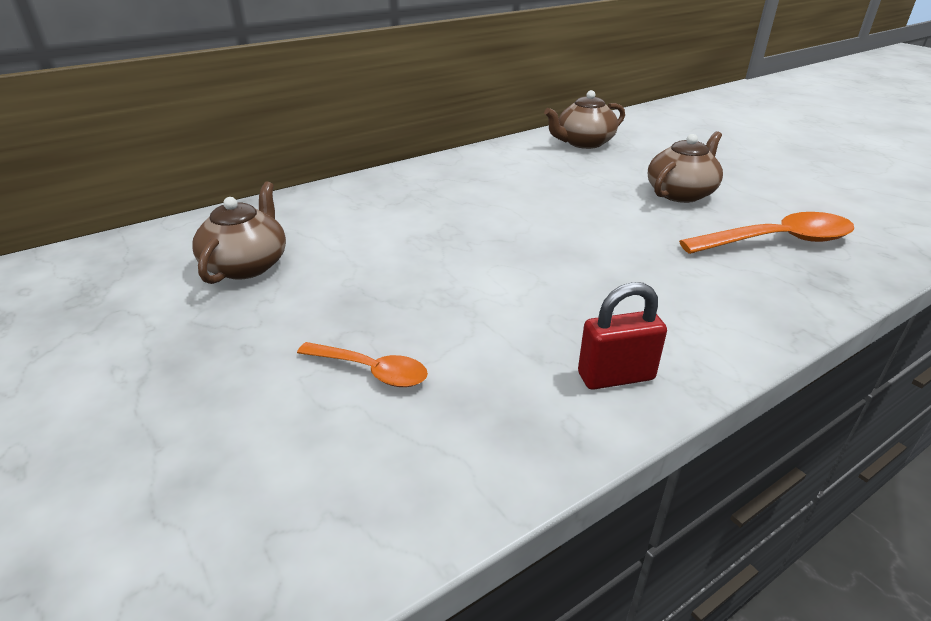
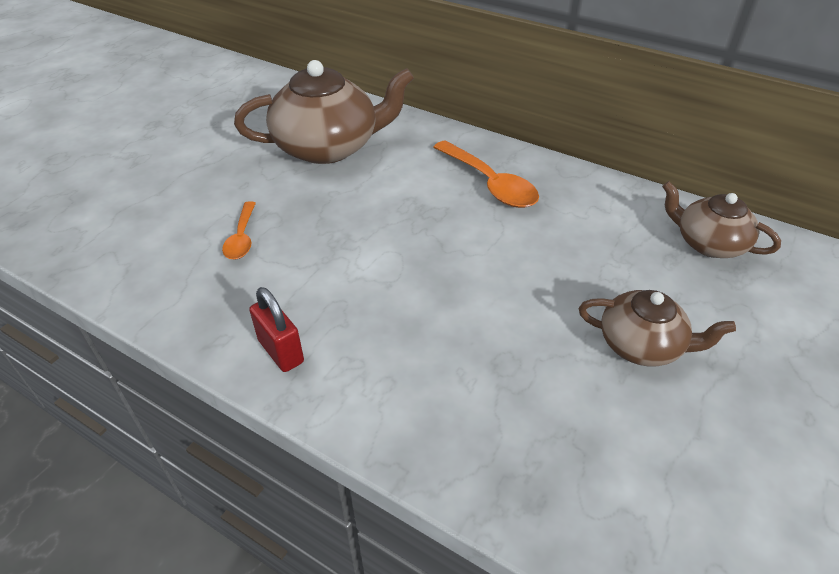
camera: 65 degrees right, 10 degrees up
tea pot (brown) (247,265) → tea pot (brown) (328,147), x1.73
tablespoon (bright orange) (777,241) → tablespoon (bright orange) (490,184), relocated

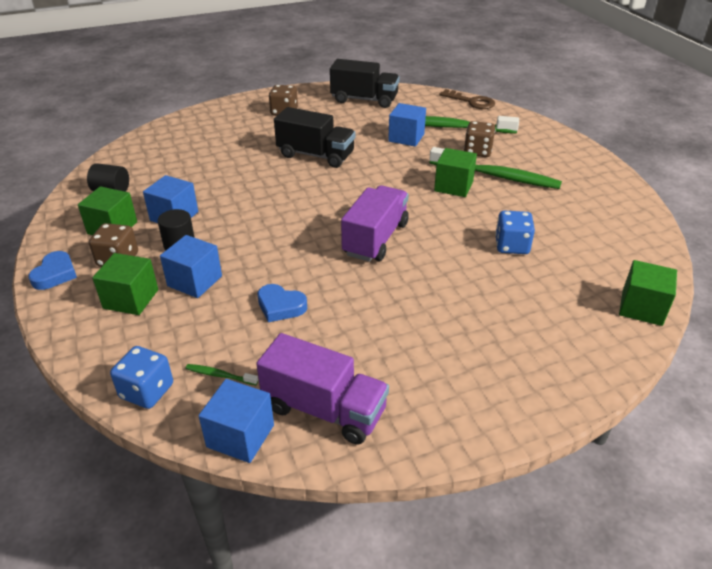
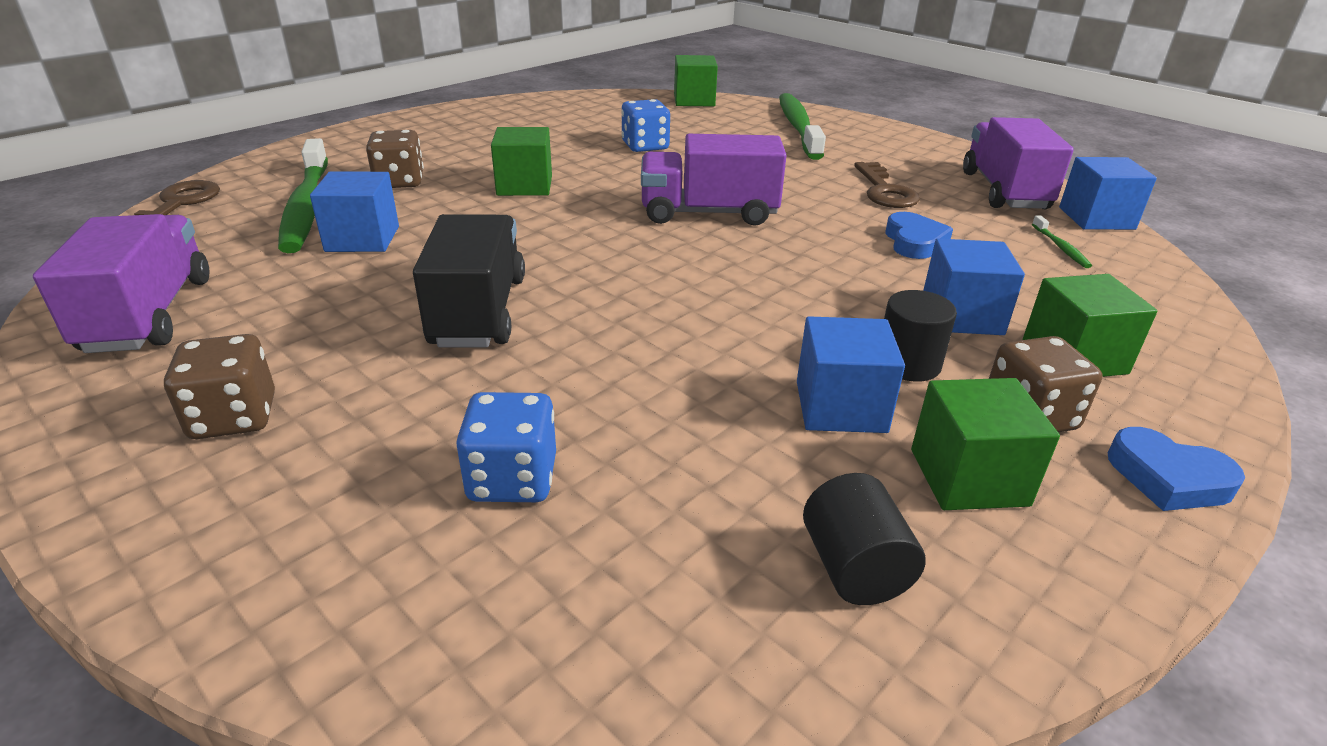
camera: 115 degrees left, 5 degrees down
lorry (ebony) (364,100) → lorry (purple) (149,315)
dental brush (emerald) (496,176) → dental brush (emerald) (798,127), relocated
heart (blue) (55,274) → heart (blue) (1168,478), 135 degrees counterclockwise
die (blue) (147,391) → die (blue) (512,479), relocated
- → latchkey (brown) (885,191)

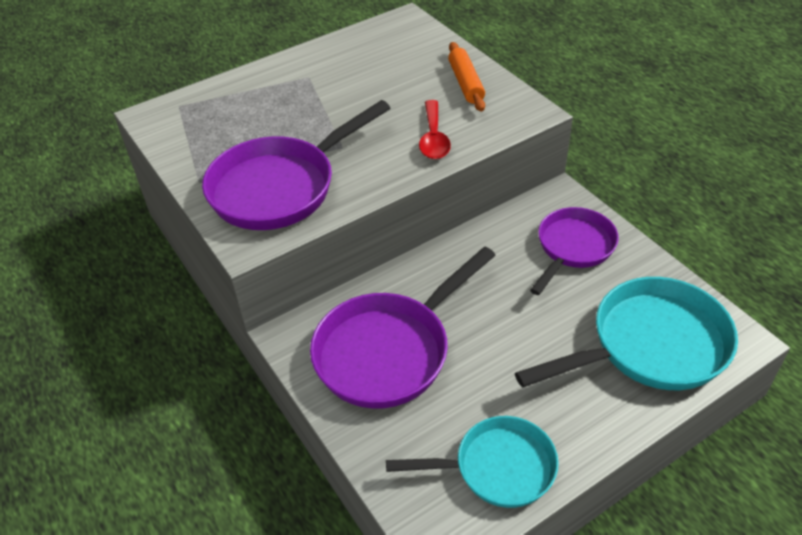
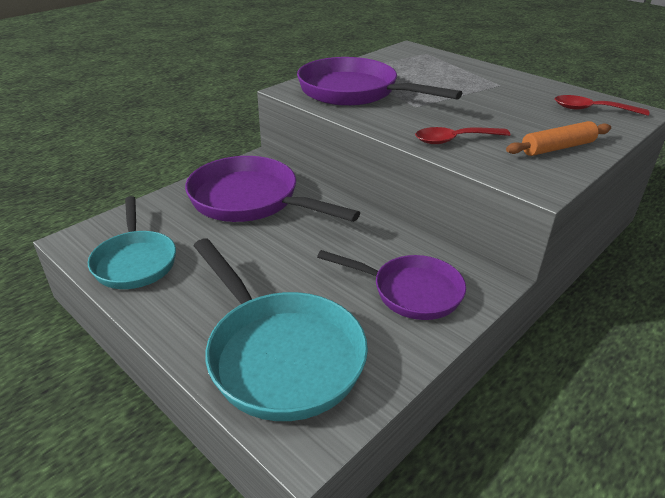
camera: 75 degrees right, 10 degrees down
- → tablespoon (crimson) (592,110)

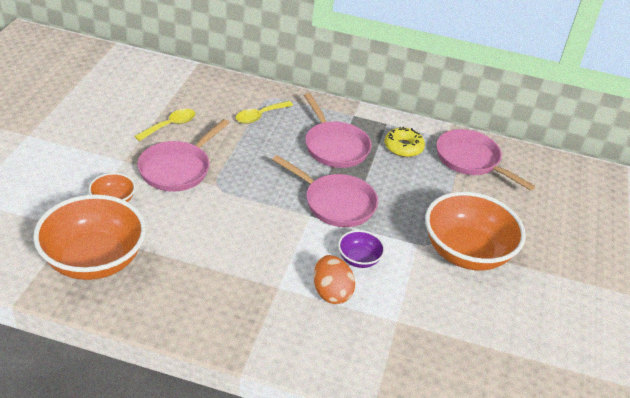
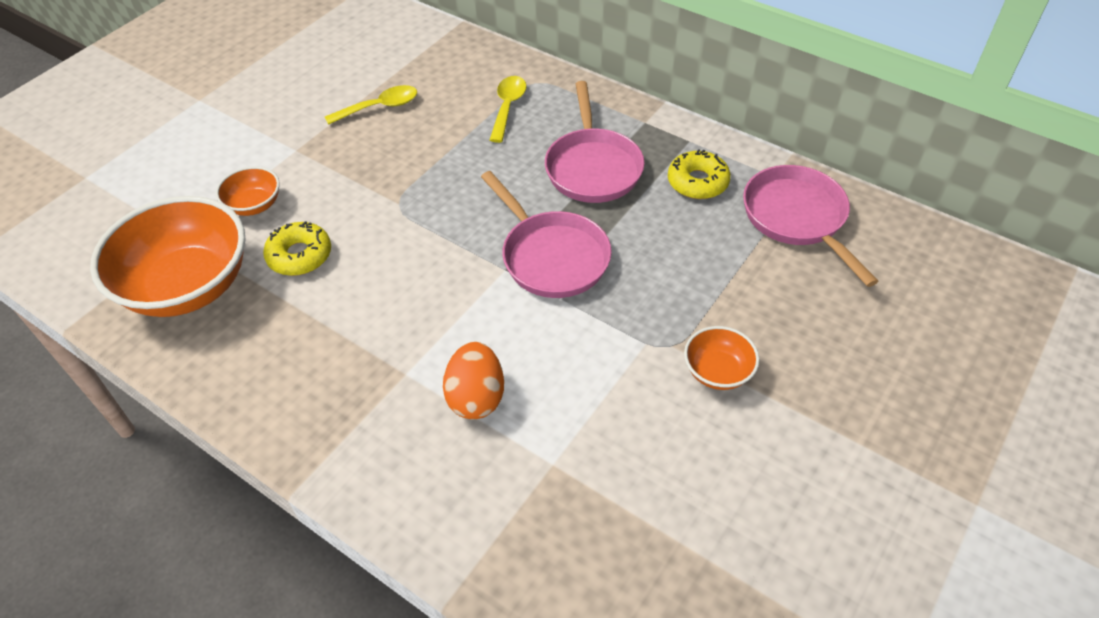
camera: 25 degrees right, 10 degrees up
tablespoon (golden) (260,116) → tablespoon (golden) (508,107), 120 degrees clockwise
skillet (rosy) (178,168) → -
serving bowl (bright orange) (466,252) → serving bowl (bright orange) (717,371), x0.47
serving bowl (purple) (359,259) → -
- → doughnut (golden) (300,255)

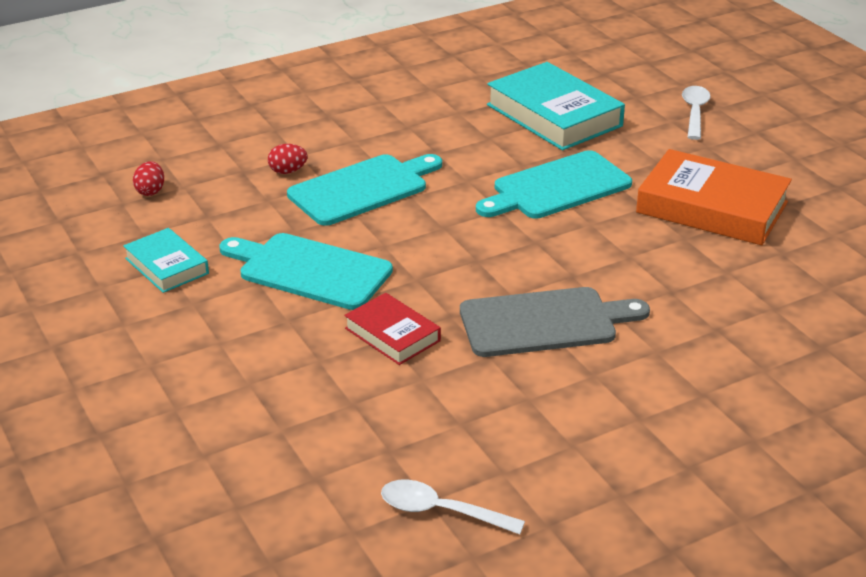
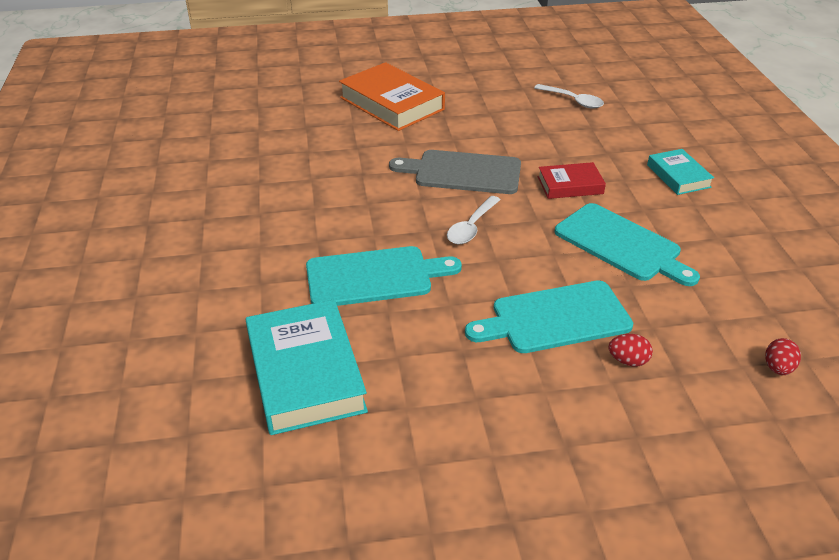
camera: 160 degrees left, 5 degrees up
tablespoon (snow-white) (694,112) → tablespoon (snow-white) (471,227), relocated
hardback (bright orange) (712,207) → hardback (bright orange) (391,103), relocated
hardback (turquoise) (166,266) → hardback (turquoise) (678,176), relocated
hardback (crimson) (392,334) → hardback (crimson) (570,185), 75 degrees counterclockwise

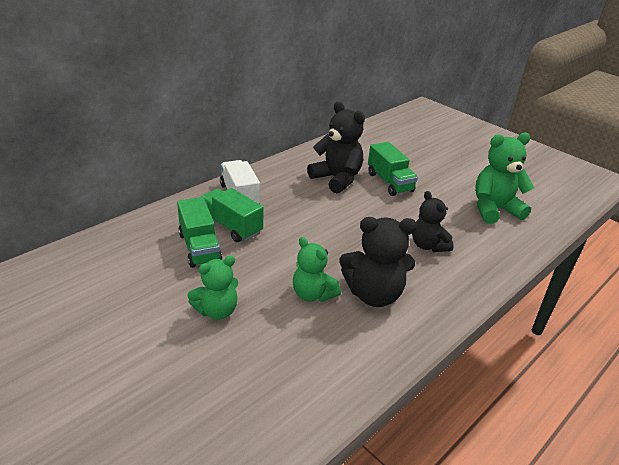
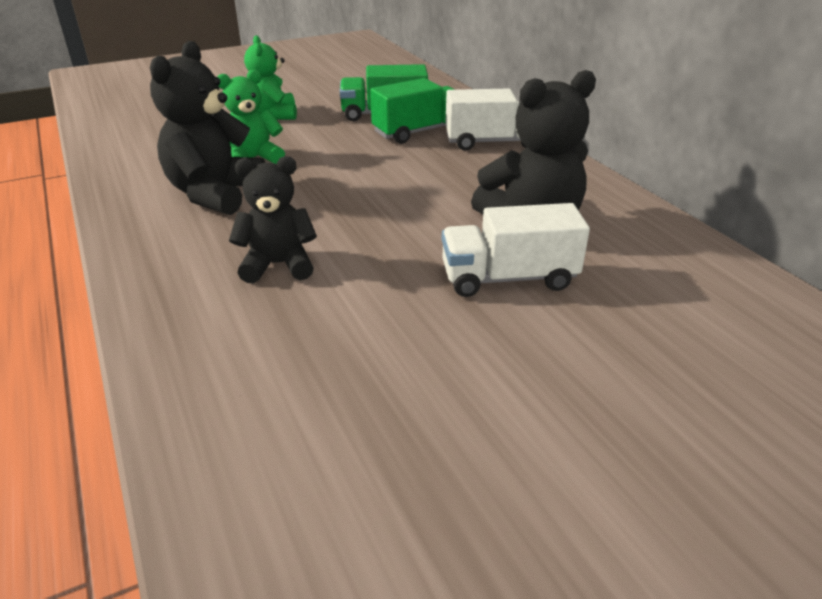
camera: 110 degrees right, 0 degrees up
teddy bear (emerald) (494,209) → -
lorry (emerald) (389,182) → lorry (snow-white) (508,278)

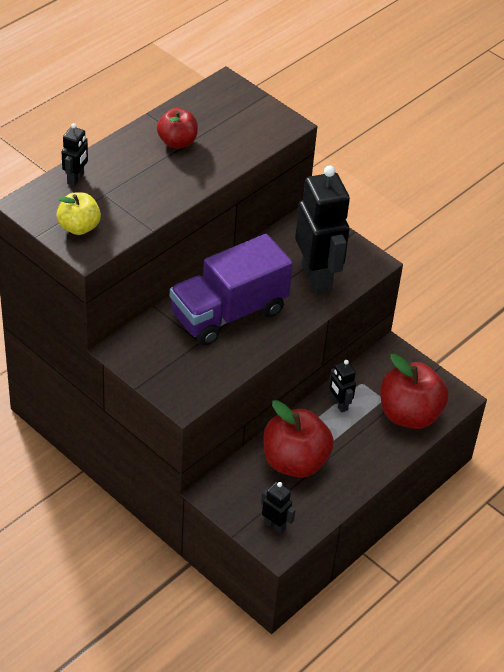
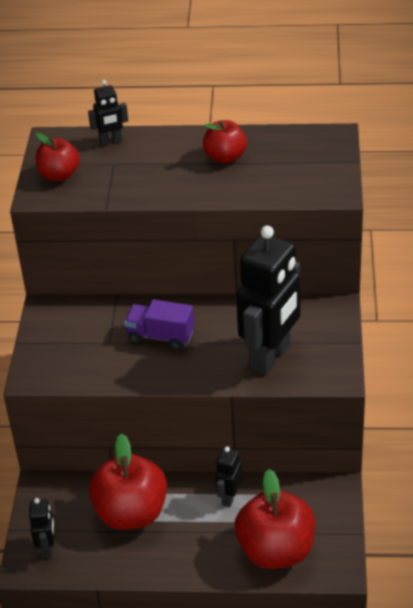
camera: 55 degrees right, 5 degrees down
apple fruit (golden) (79,227) → apple fruit (crimson) (59,175)
lorry (purple) (228,313) → lorry (purple) (160,336), x0.53

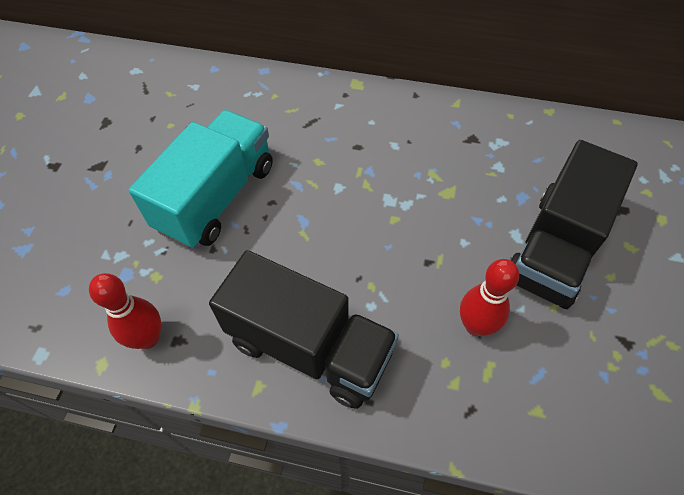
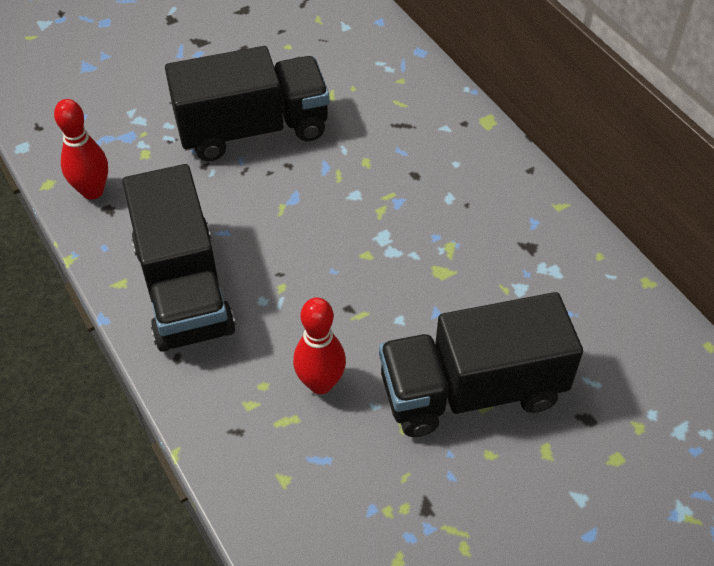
camera: 45 degrees right, 5 degrees down
lorry (turquoise) (217,197) → lorry (ebony) (253,130)

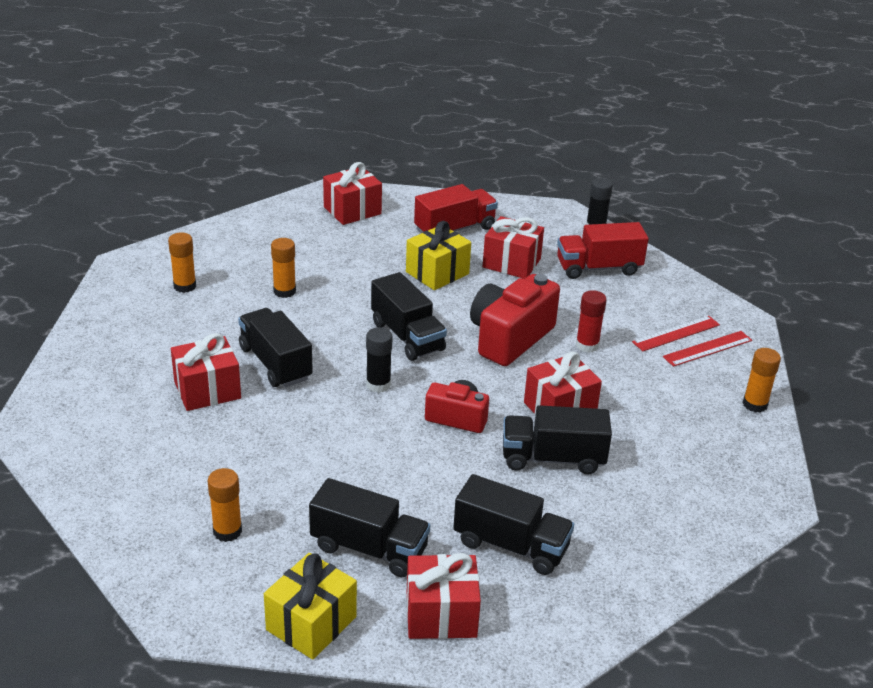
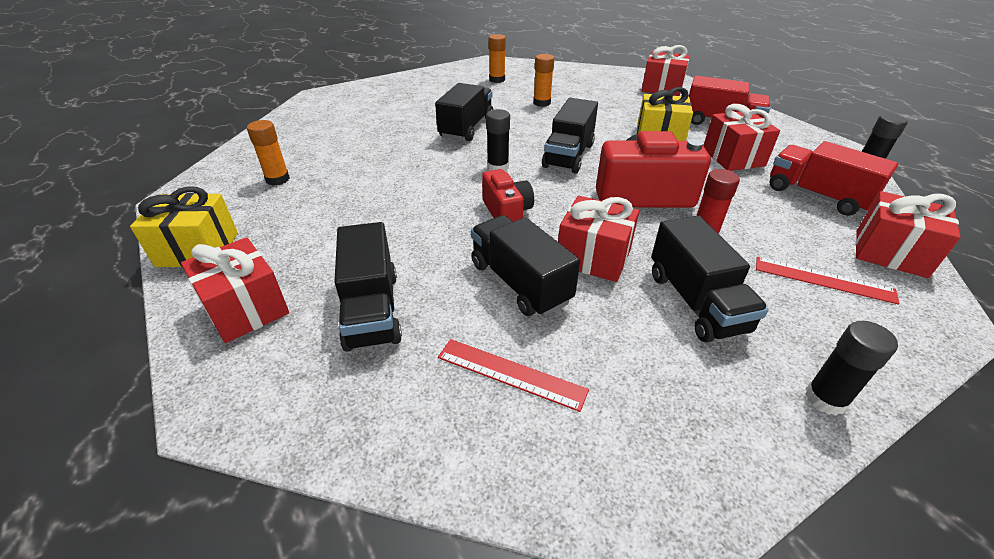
camera: 55 degrees right, 5 degrees up
ruler (crimson) (707,348) → ruler (crimson) (511,373), relocated
gift (crimson) (207,390) → gift (crimson) (890,253), relocated
stick of glue (bright orange) (755,404) → stick of glue (ebony) (825,399)
lorry (ebony) (369,548) → lorry (ebony) (696,302), relocated

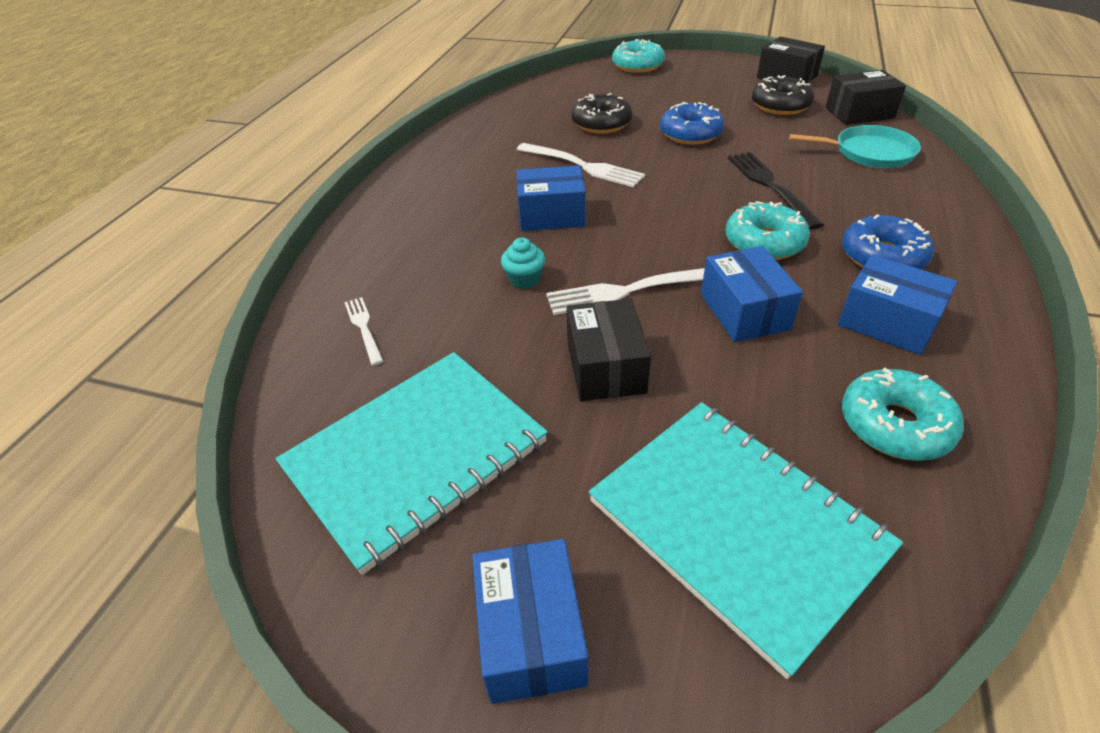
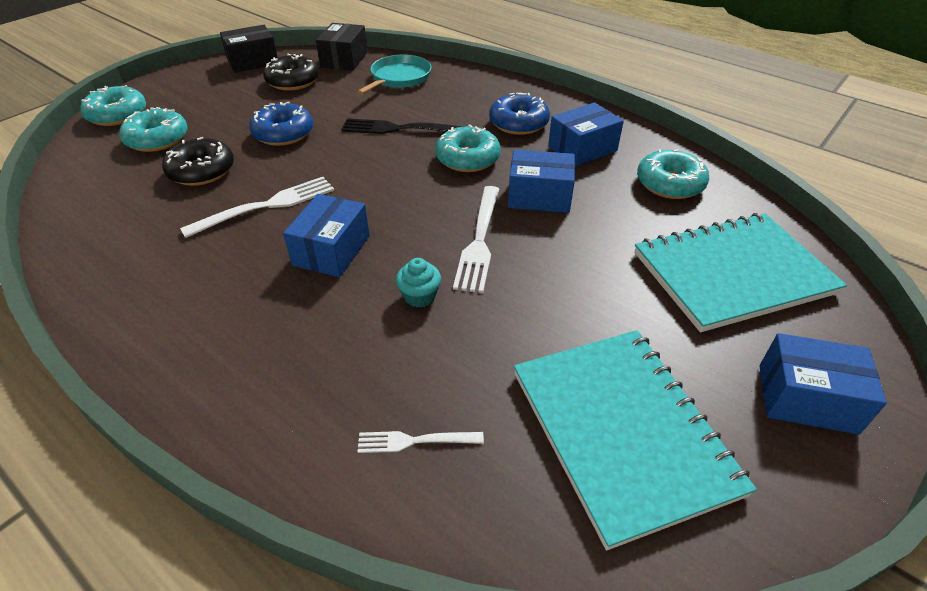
camera: 70 degrees left, 0 degrees up
package (ebony) (606,367) → -
- → doughnut (turquoise) (157,139)

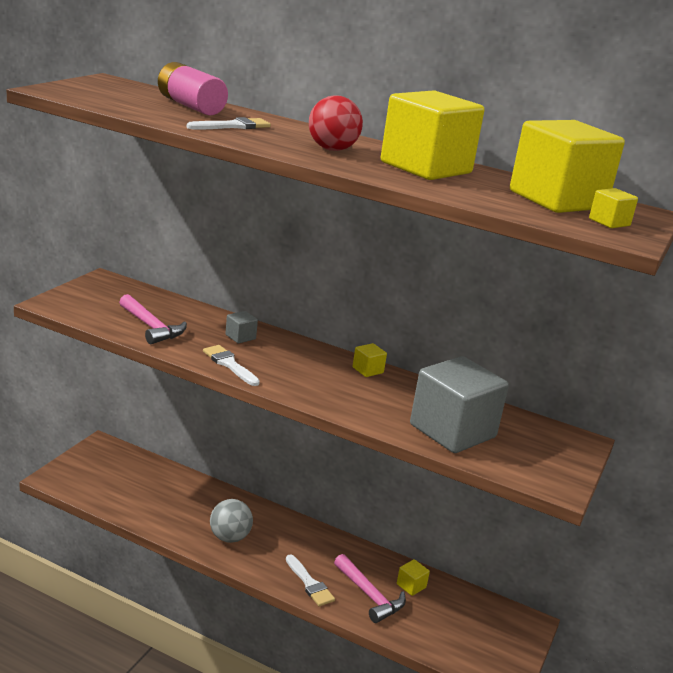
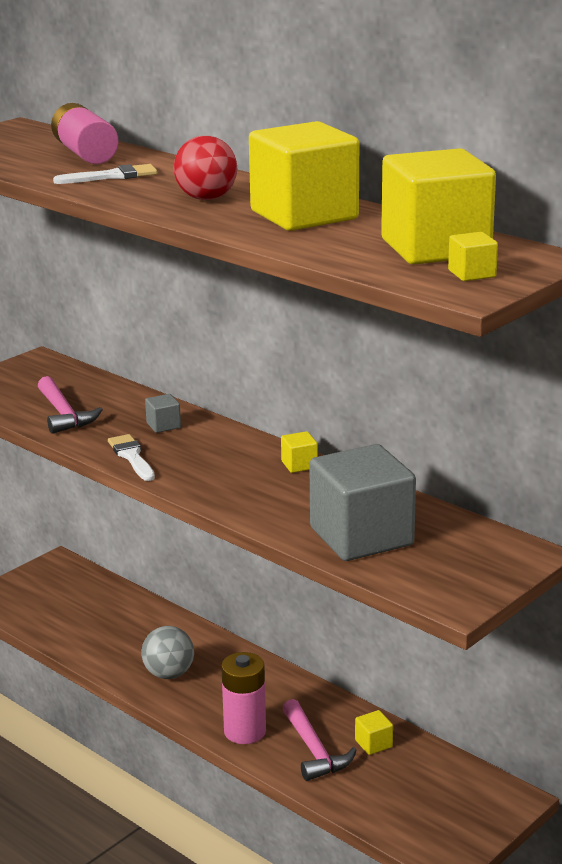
camera: 20 degrees right, 0 degrees up
brush (snow-white) (309,583) → battery (rosy) (245,731)

